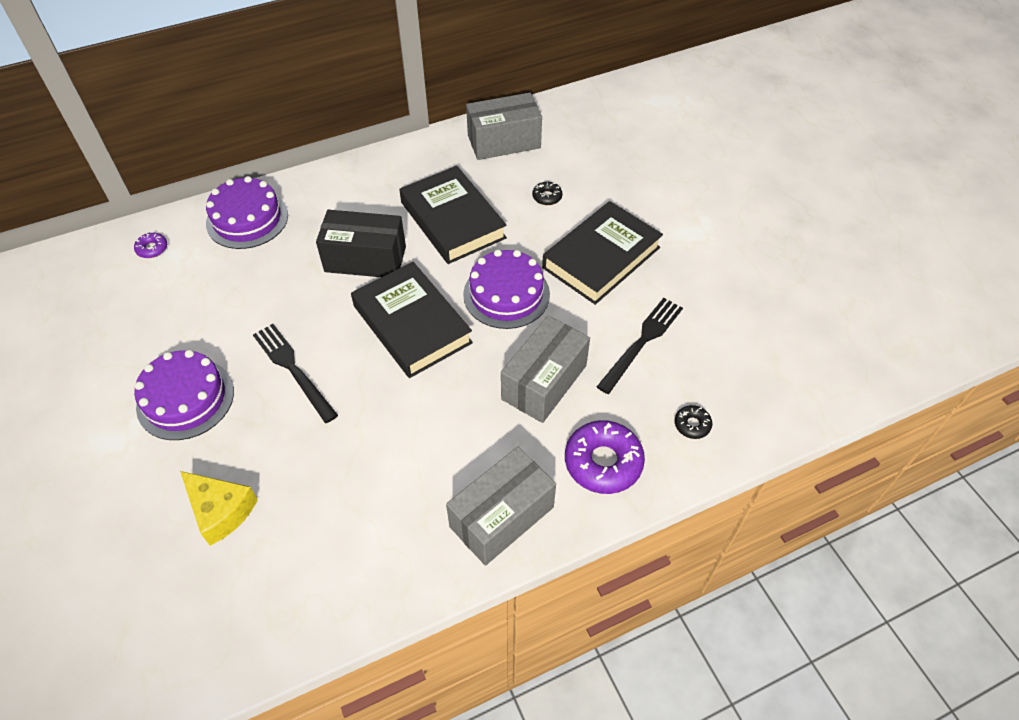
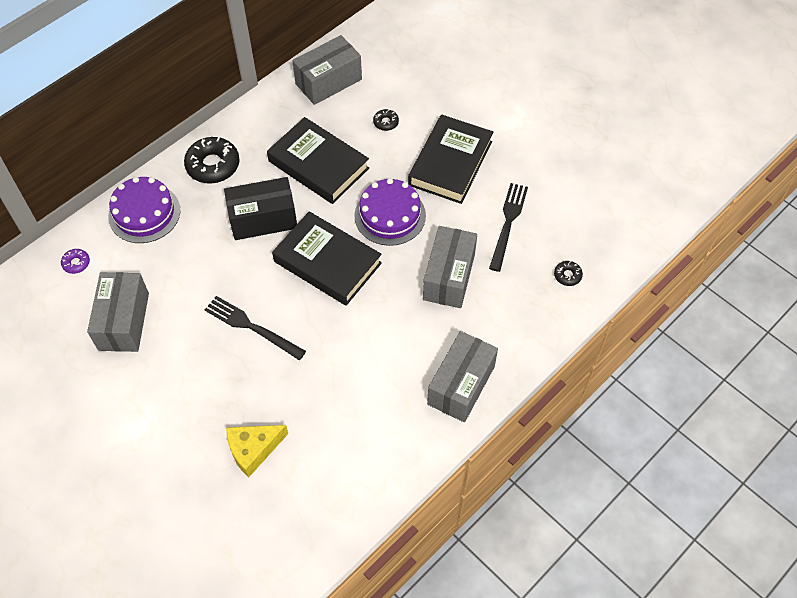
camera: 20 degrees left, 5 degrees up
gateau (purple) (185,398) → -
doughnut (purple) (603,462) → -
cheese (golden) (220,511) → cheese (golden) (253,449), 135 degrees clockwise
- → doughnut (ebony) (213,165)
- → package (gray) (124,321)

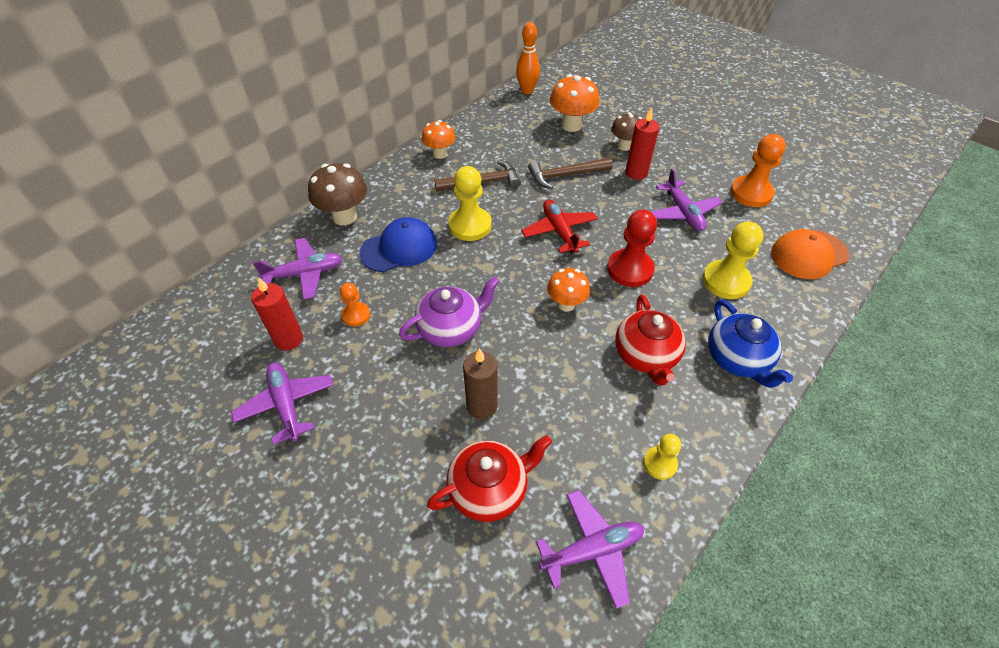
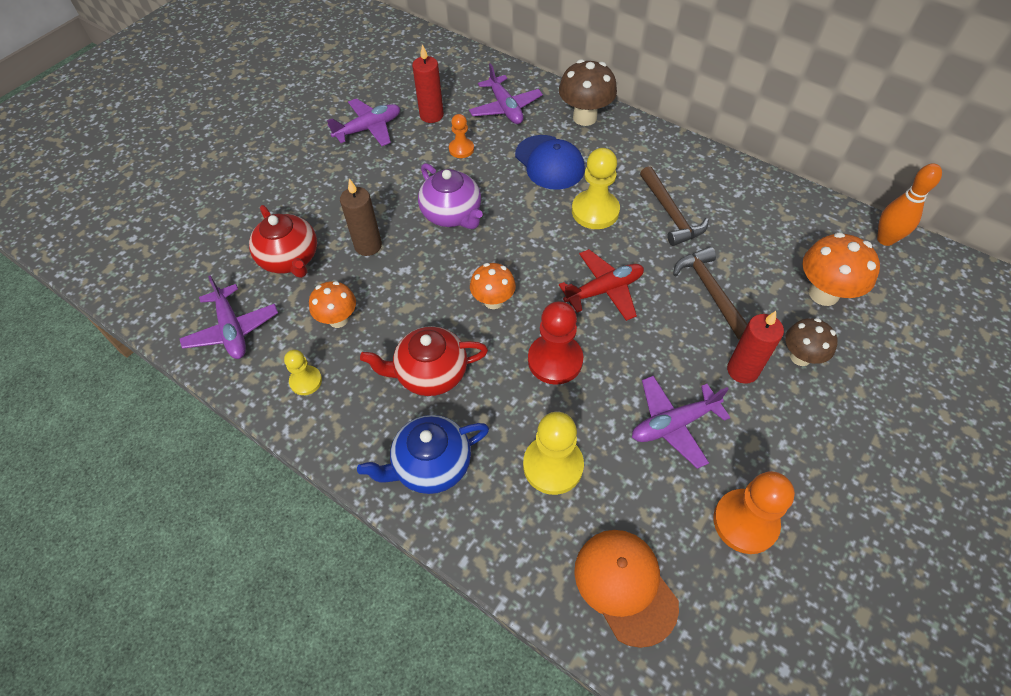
camera: 85 degrees right, 5 degrees up
mushroom (bright orange) (440,154) → mushroom (bright orange) (338,319), relocated

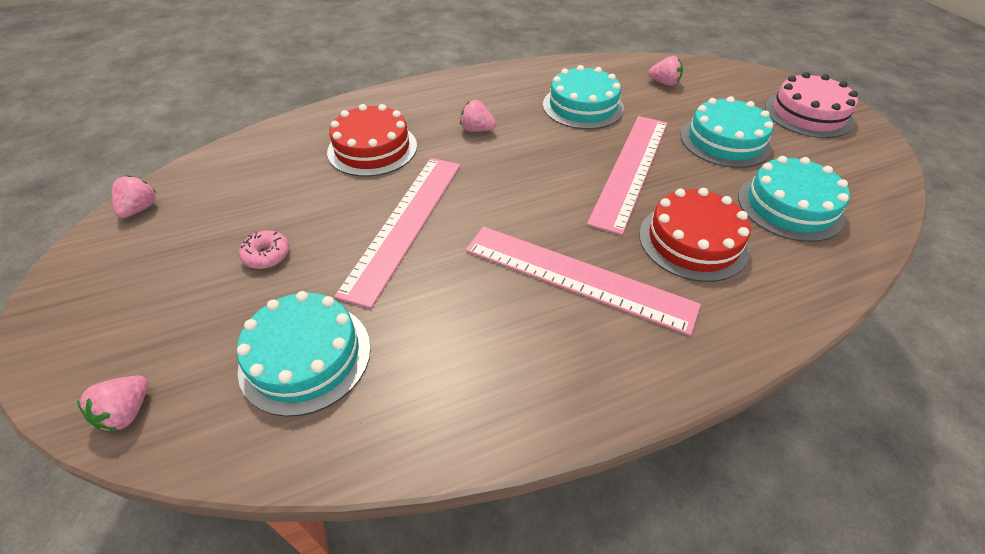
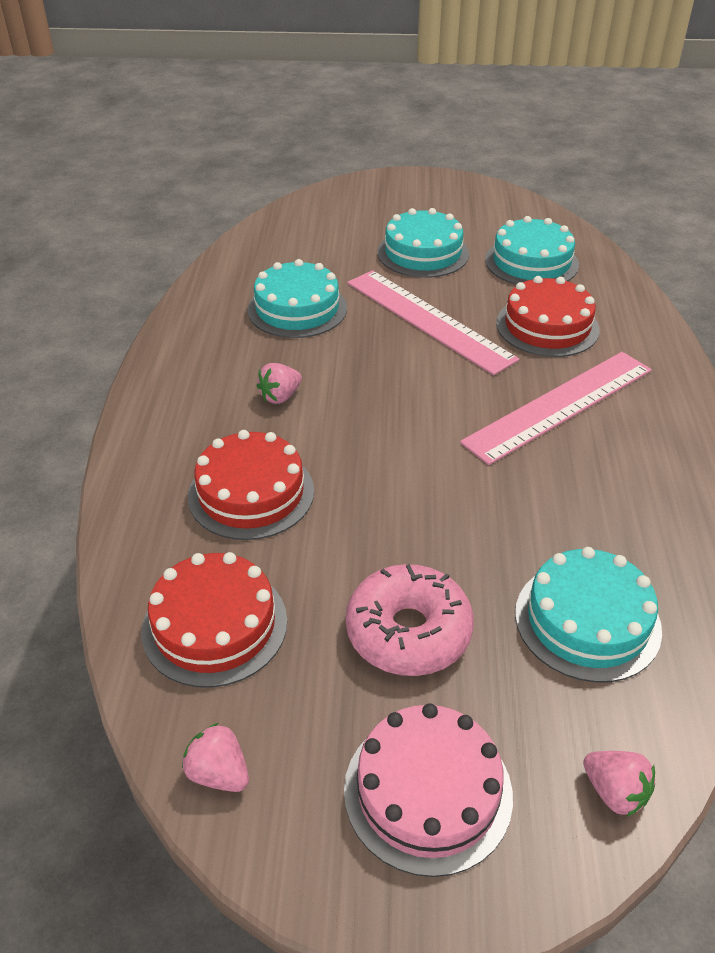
camera: 65 degrees left, 5 degrees down
strawberry (rosy) (664,83) → -
gateau (rosy) (808,114) → gateau (rosy) (428,791), relocated
ruler (rosy) (405,224) → -
doughnut (rosy) (267,255) → doughnut (rosy) (408,632), x1.99
- → gateau (crimson) (214,625)

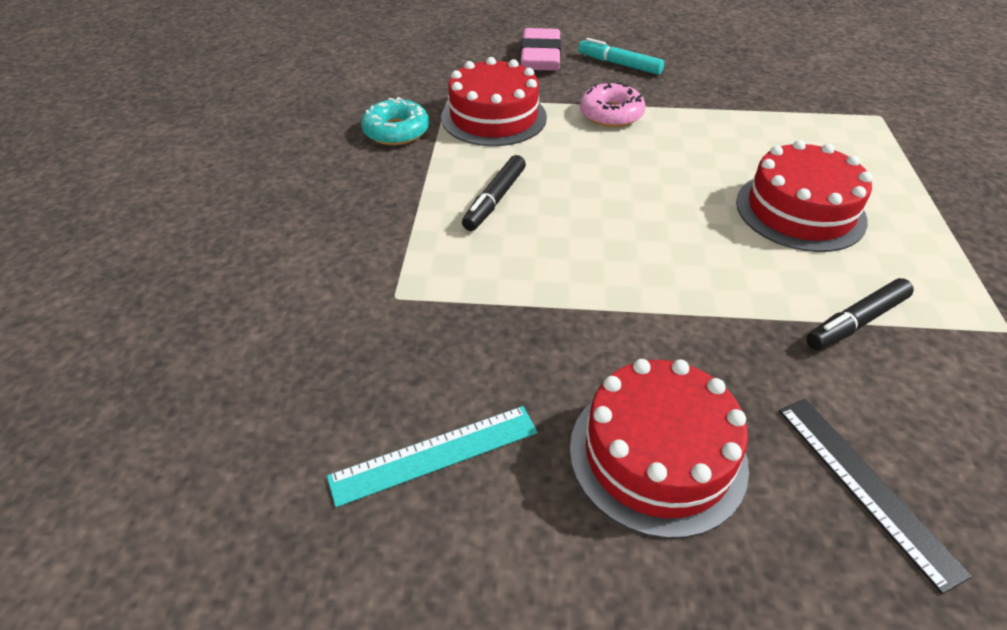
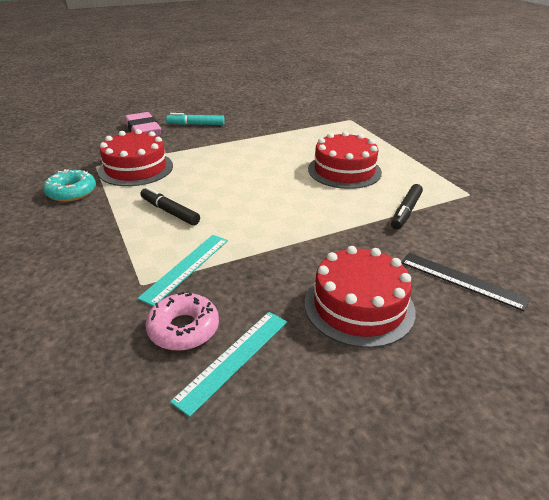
camera: 30 degrees left, 10 degrees down
doughnut (rosy) (611,114) → doughnut (rosy) (183,329), relocated
marker (ebony) (494,200) → marker (ebony) (170,212), 135 degrees clockwise
- → ruler (turquoise) (186,267)

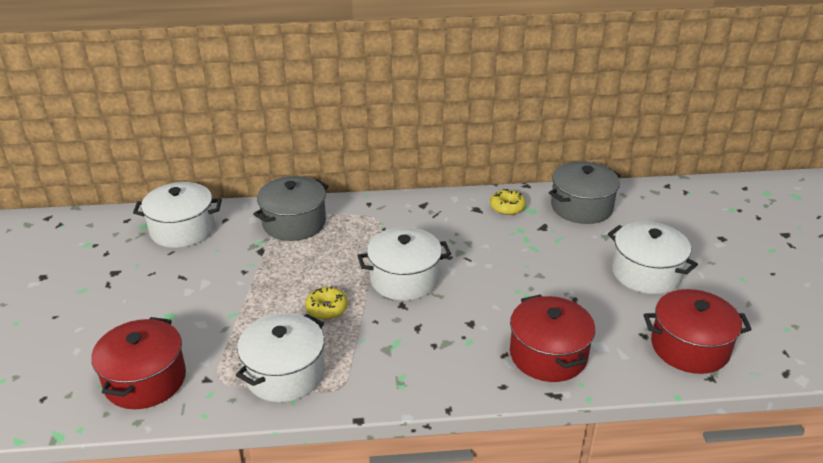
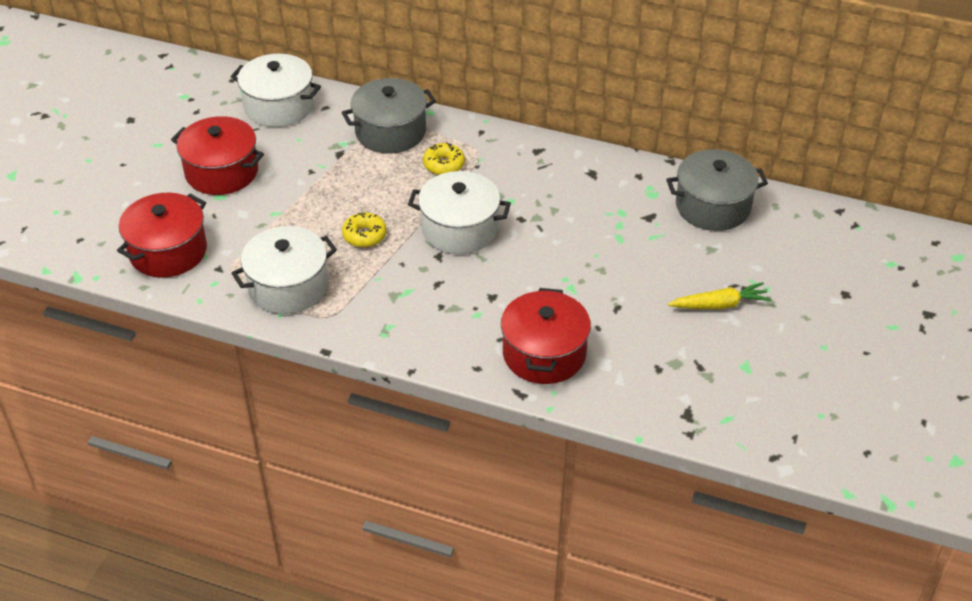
camera: 25 degrees right, 10 degrees up
doughnut (golden) (507,207) → doughnut (golden) (444,165), relocated
stockpot (snow-white) (646,273) → toy carrot (golden) (719,305)
stockpot (crimson) (689,347) → stockpot (crimson) (222,172), relocated

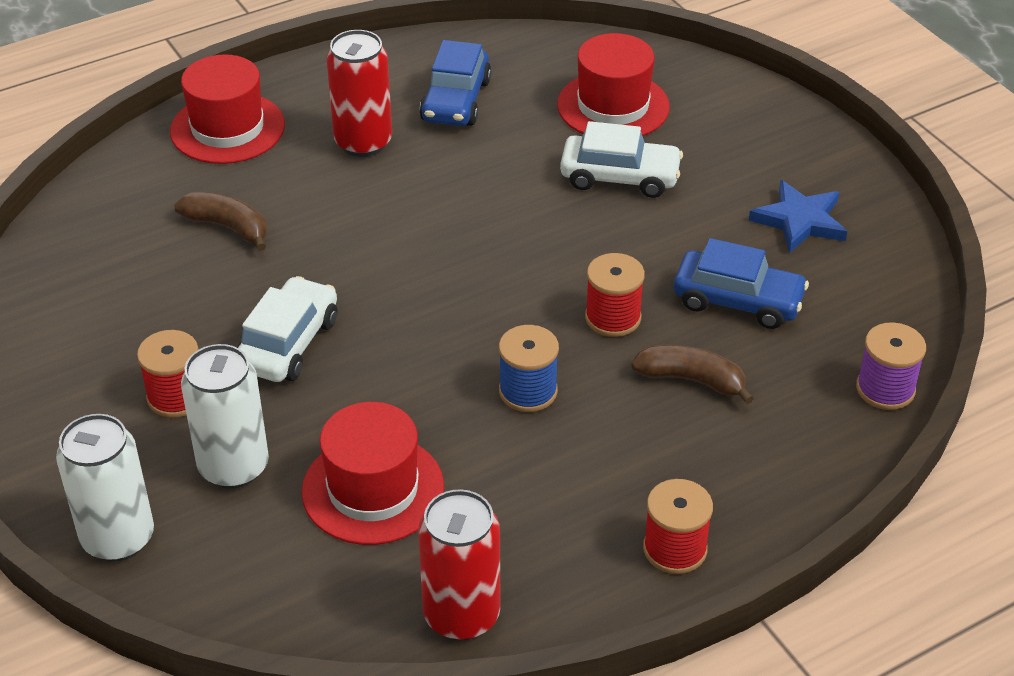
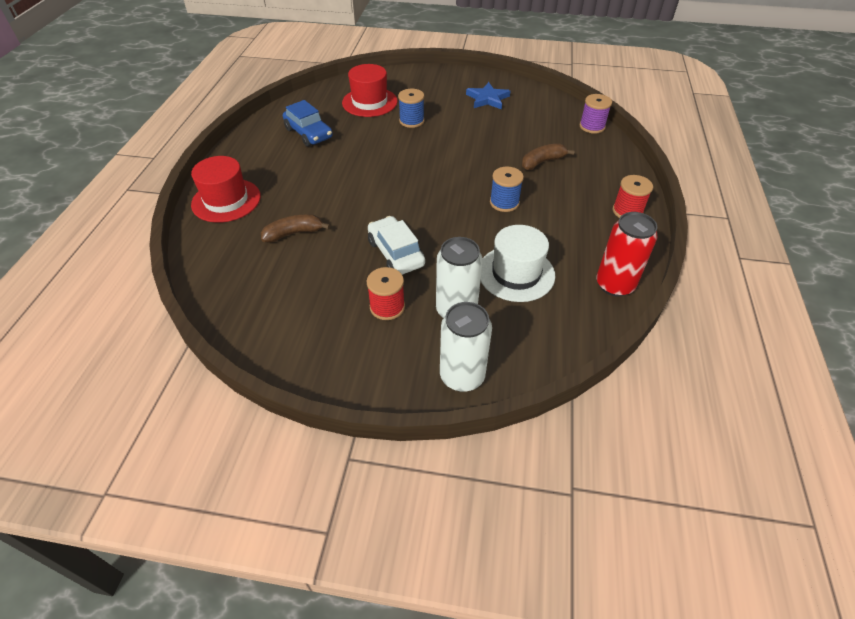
camera: 50 degrees left, 5 degrees up
can (crimson) (363,142) → -
toy car (snow-white) (620,177) → bobbin (blue) (411,121)
toy car (blue) (738,301) → -
bobbin (crimson) (613,317) → -
tall hat (crimson) (373,489) → tall hat (snow-white) (516,273)

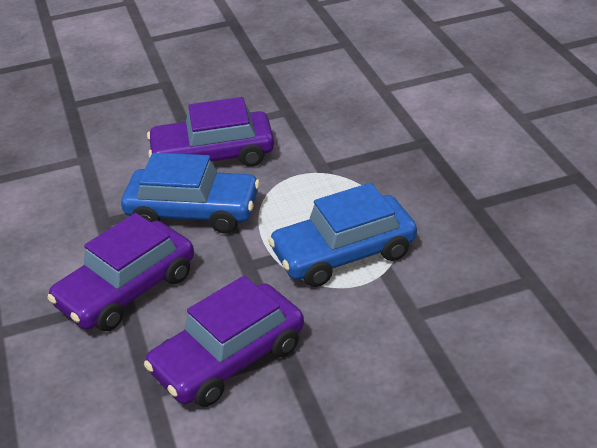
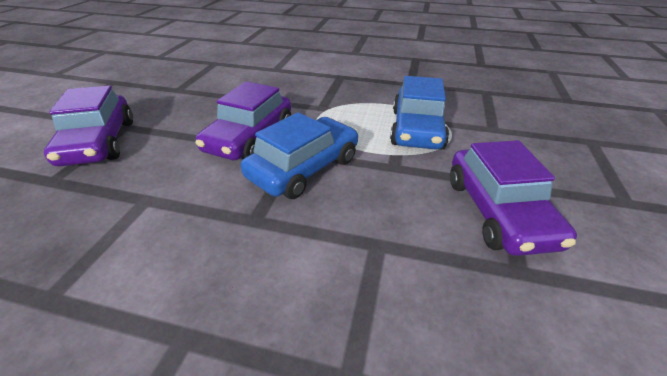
camera: 60 degrees left, 0 degrees up
toy car (purple) (127,290) → toy car (purple) (99,142), relocated

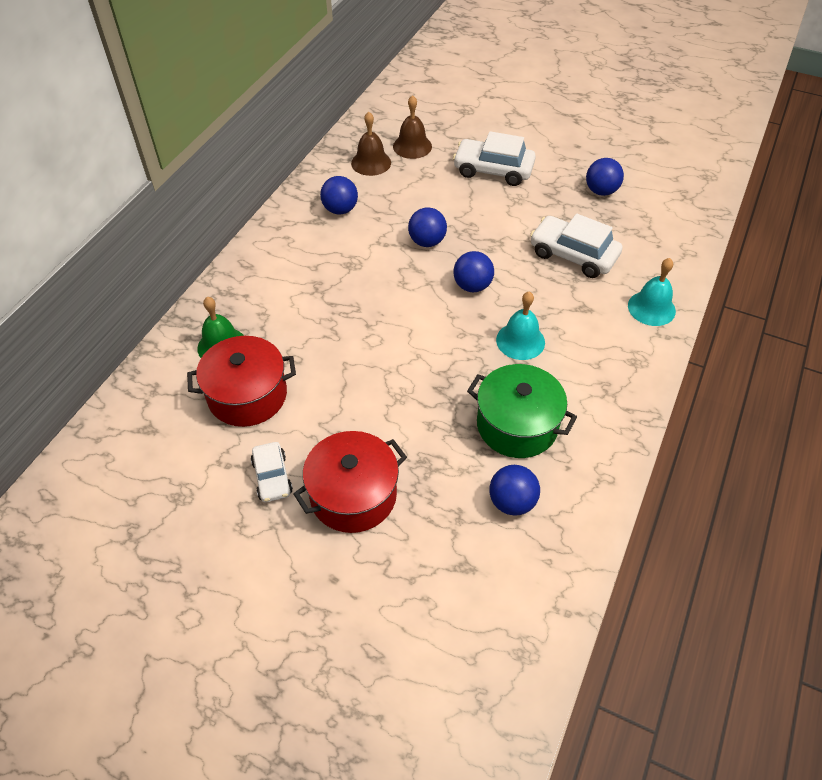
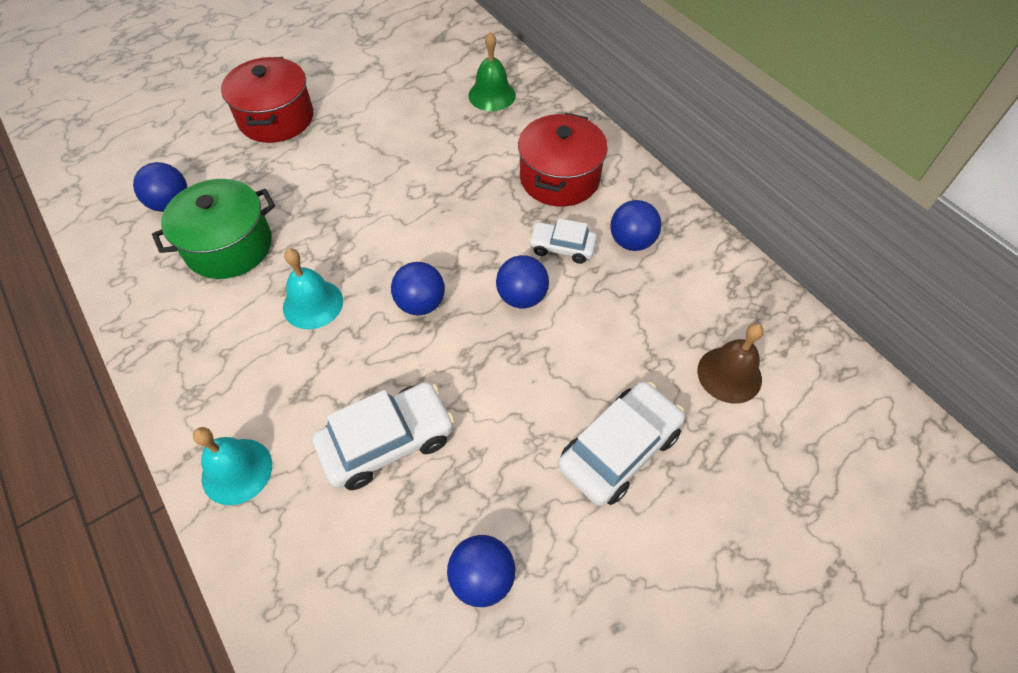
camera: 120 degrees right, 5 degrees up
hand bell (brown) (371,163) → -
stockpot (crimson) (247,395) → stockpot (crimson) (559,178), relocated
toy car (snow-white) (272,477) → toy car (snow-white) (562,247), relocated

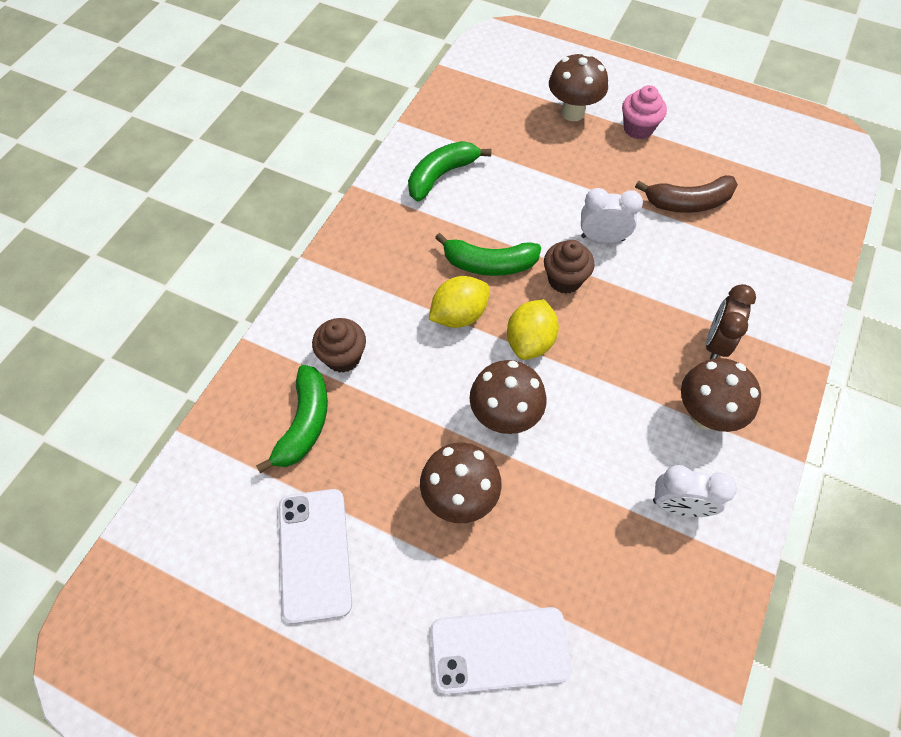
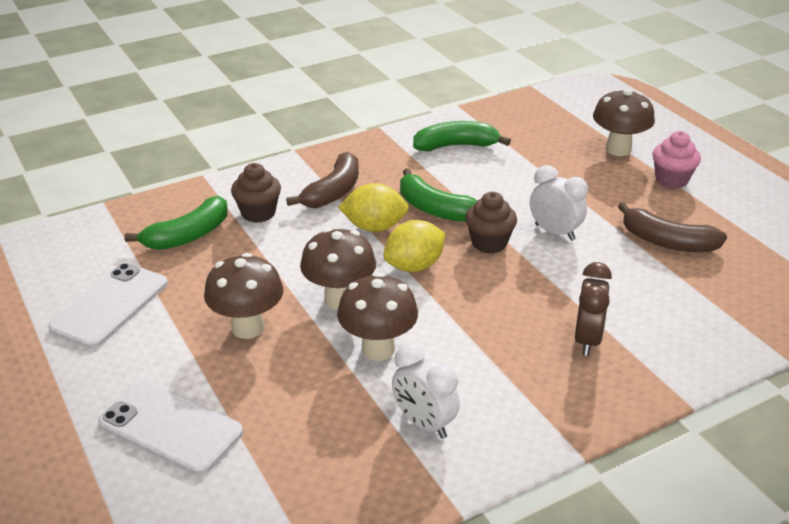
camera: 35 degrees right, 25 degrees down
bedside clock (brown) (716,343) → bedside clock (brown) (587,340), 135 degrees clockwise
mushroom (brown) (705,415) → mushroom (brown) (378,349), relocated
- → toy banana (brown) (333,192)

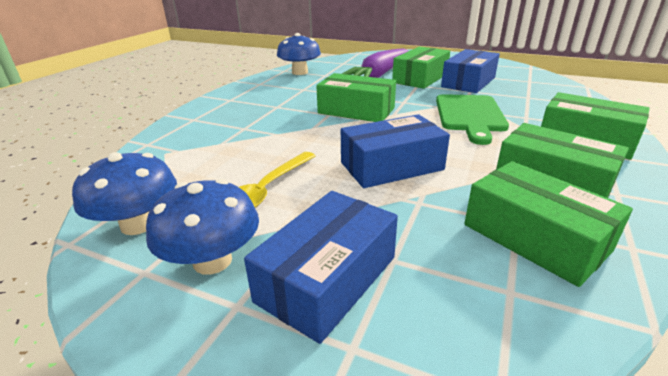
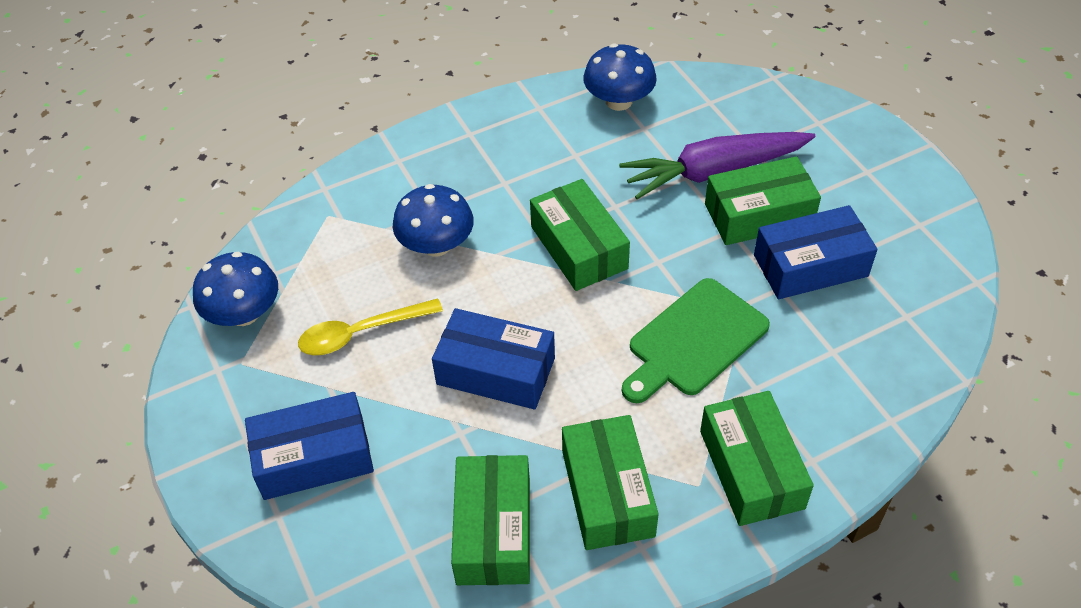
camera: 40 degrees right, 20 degrees up
mushroom (blue) (212,261) → mushroom (blue) (436,245), relocated

